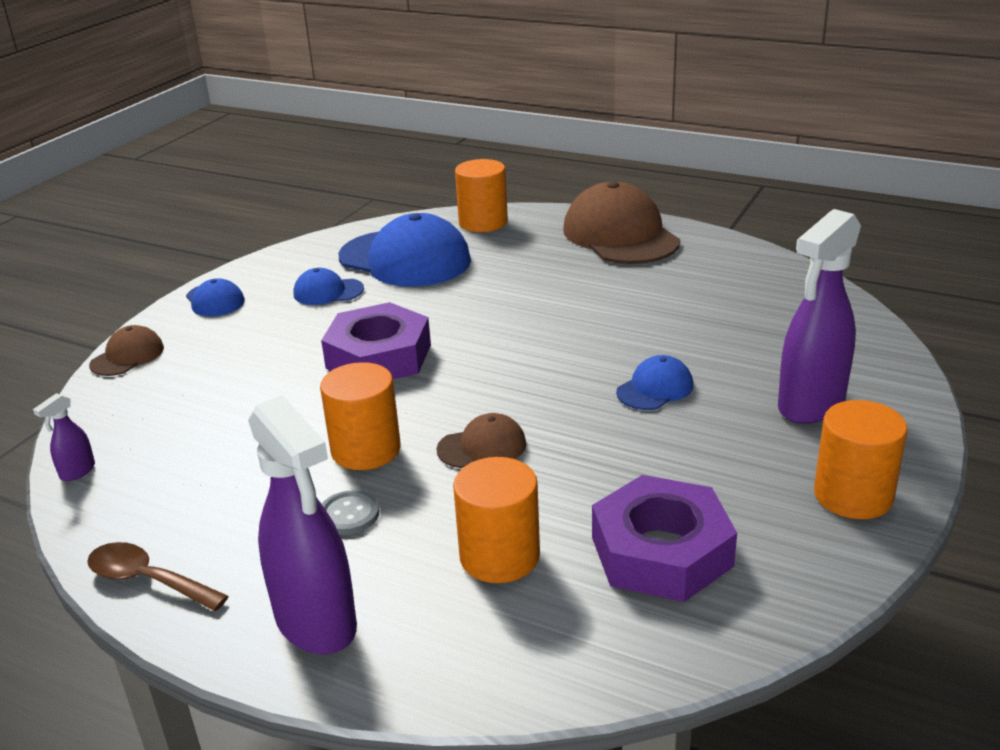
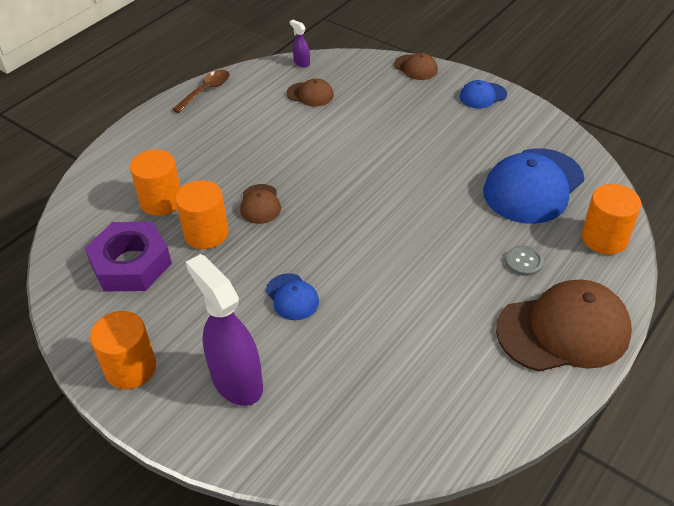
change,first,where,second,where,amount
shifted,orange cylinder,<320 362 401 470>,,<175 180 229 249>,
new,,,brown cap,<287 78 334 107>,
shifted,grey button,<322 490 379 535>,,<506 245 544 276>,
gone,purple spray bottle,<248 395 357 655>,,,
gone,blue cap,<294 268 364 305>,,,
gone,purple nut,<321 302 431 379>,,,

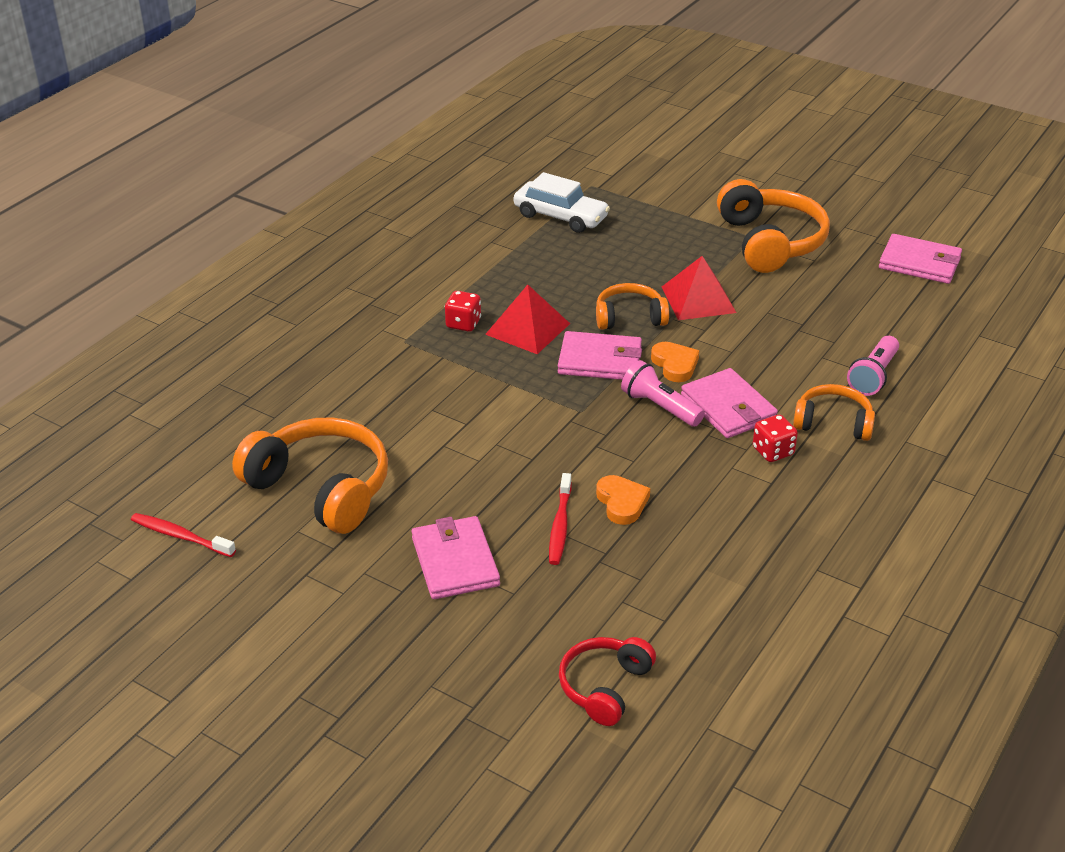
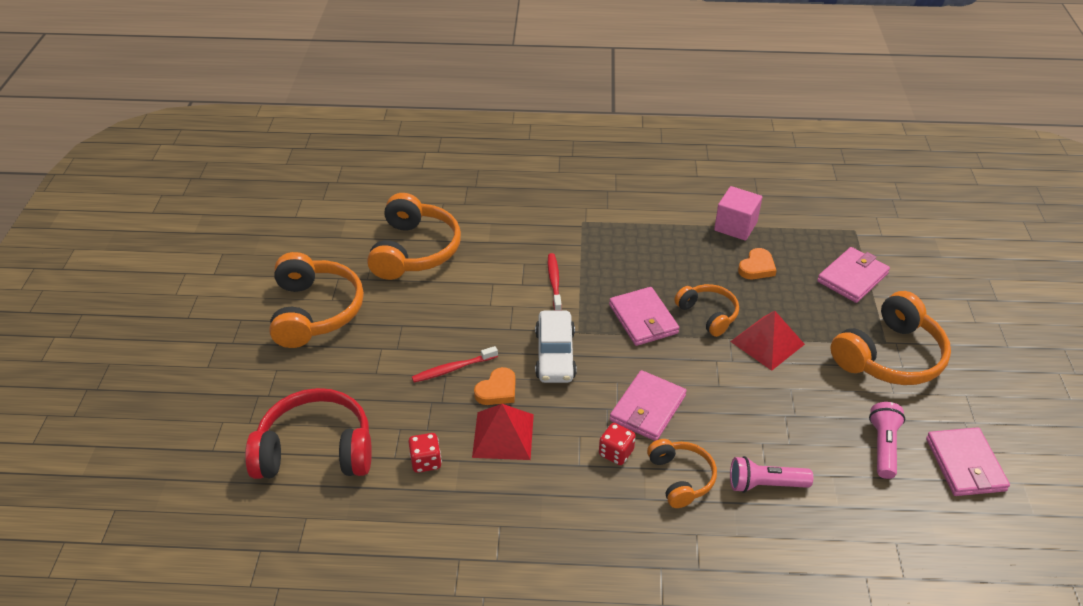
change,first,where,second,where,amount
scaled,red headphones,<559 637 656 726>,,<245 388 372 479>,x1.72
new,,,orange headphones,<269 252 364 348>,
shifted,red dice,<445 291 481 332>,,<408 433 442 473>,
shifted,red pyramid,<485 285 570 354>,,<472 404 534 460>,
shifted,white car,<514 172 610 233>,,<535 310 577 383>,
shifted,red toothbrush,<131 513 236 557>,,<548 253 562 311>,
new,,,pink cube,<714 186 762 241>,
shifted,orange heart,<651 342 699 382>,,<738 248 777 279>,
shifted,pink wallet,<412 516 500 599>,,<817 247 890 303>,
shifted,pink flashlight,<621 360 705 427>,,<869 402 905 479>,

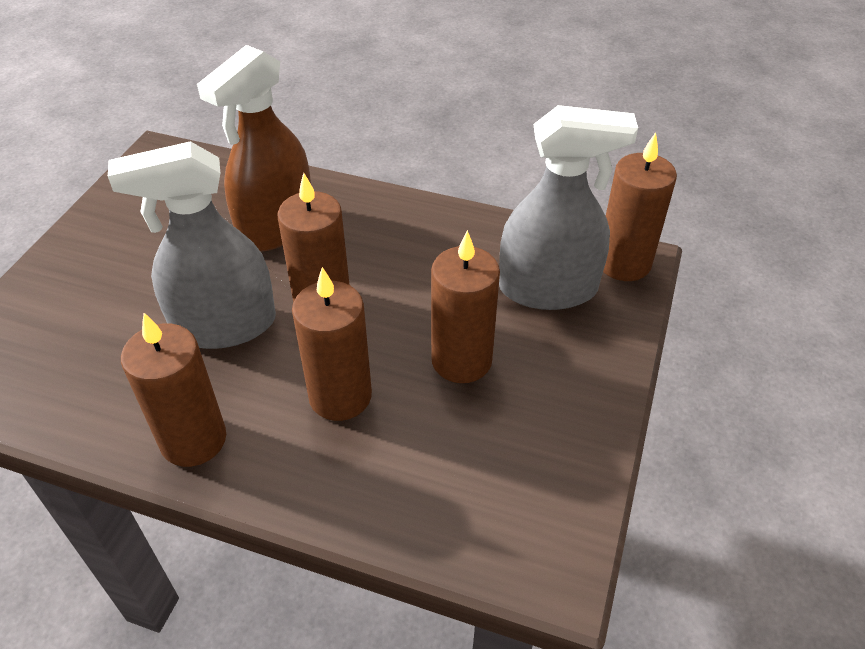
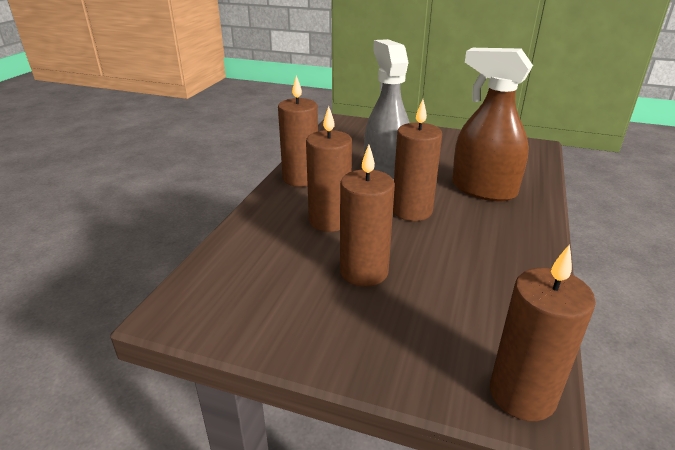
change,first,where,second,where,amount
gone,grey spray bottle,<499 105 638 310>,,,

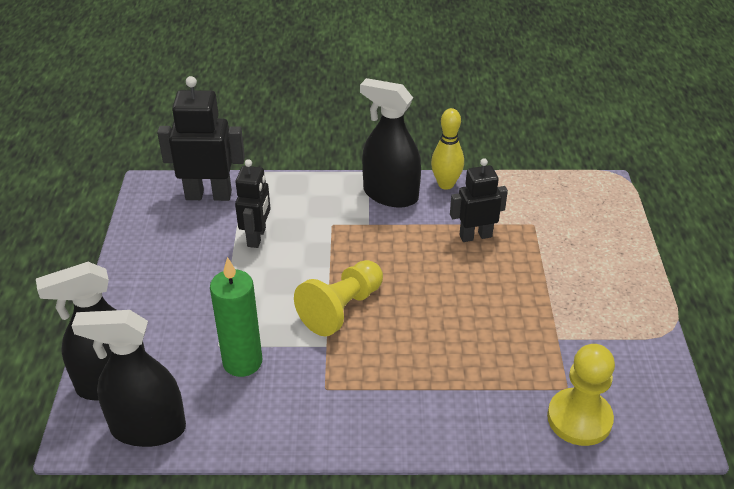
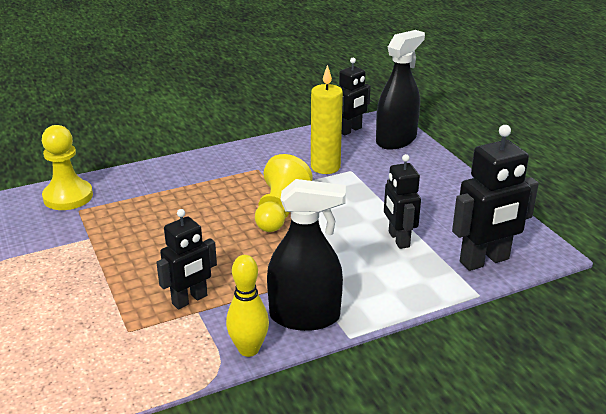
change,first,where,second,where,amount
repainted,green candle,<210 257 262 377>,yellow candle,<311 65 343 174>,
swapped,black spray bottle,<72 310 186 447>,black robot,<339 58 371 135>,

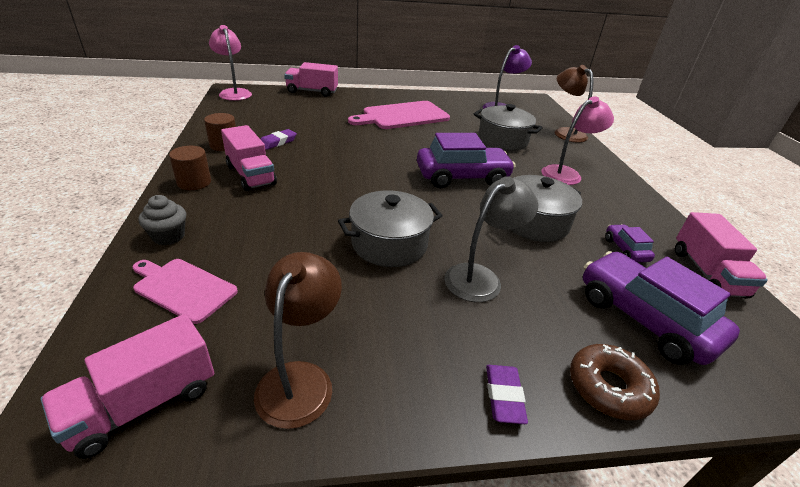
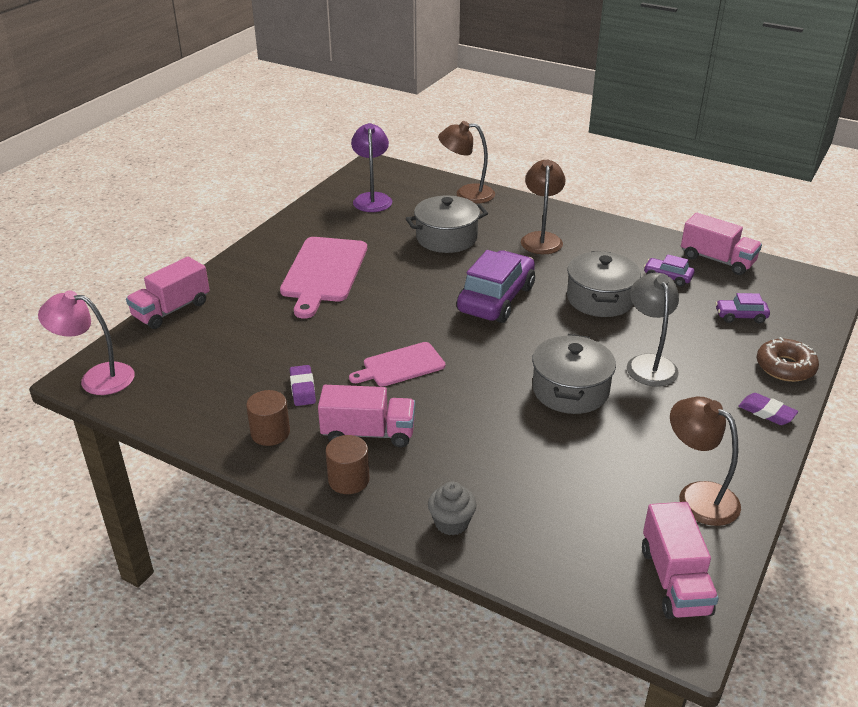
change,first,where,second,where,amount
shifted,pink cutting board,<133 259 238 324>,,<349 342 446 387>,
repainted,pink lamp,<541 96 614 185>,brown lamp,<521 160 566 254>,
scaled,purple car,<583 251 740 365>,,<715 293 770 323>,x0.47

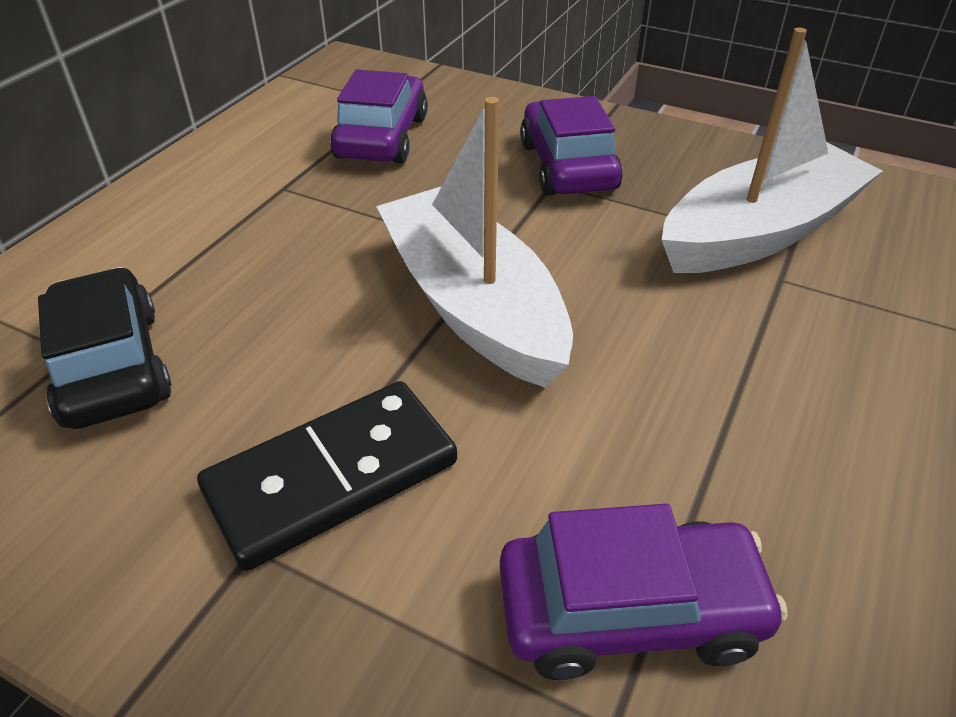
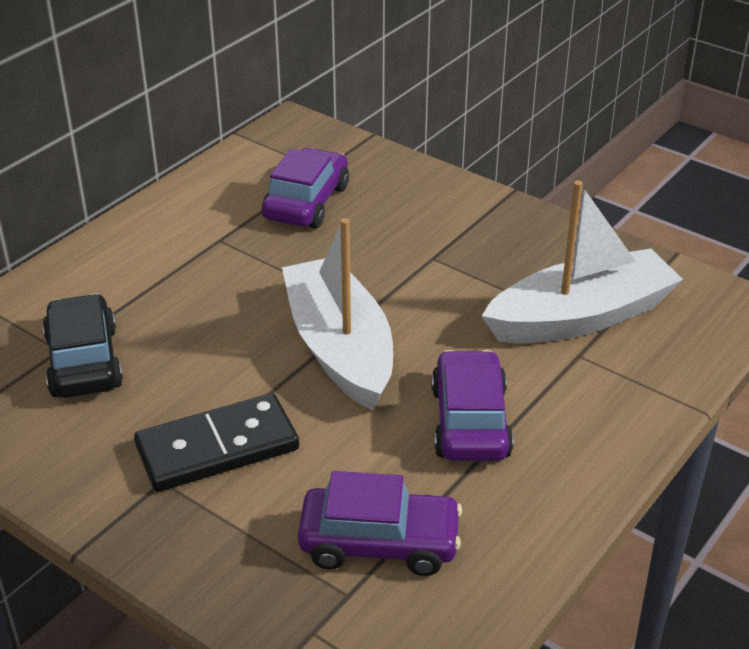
change,first,where,second,where,amount
shifted,purple car,<520 96 623 196>,,<431 350 513 461>,

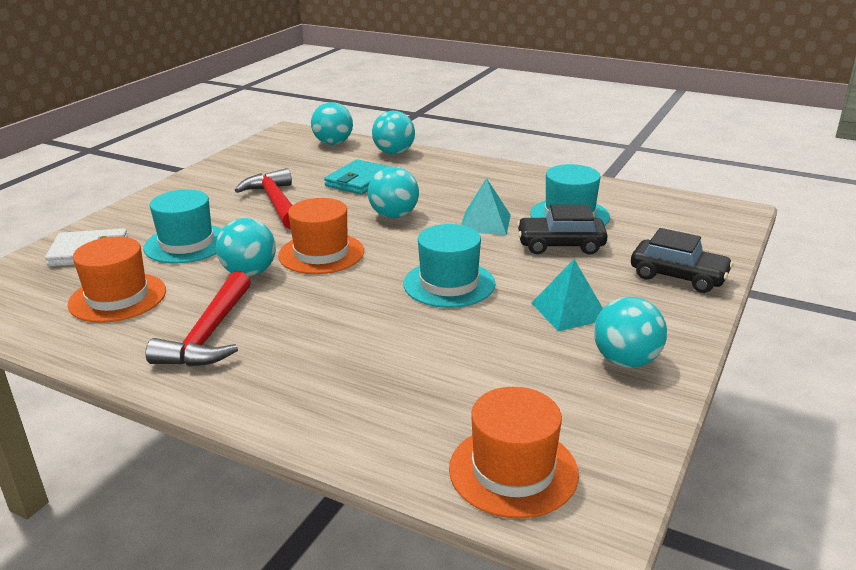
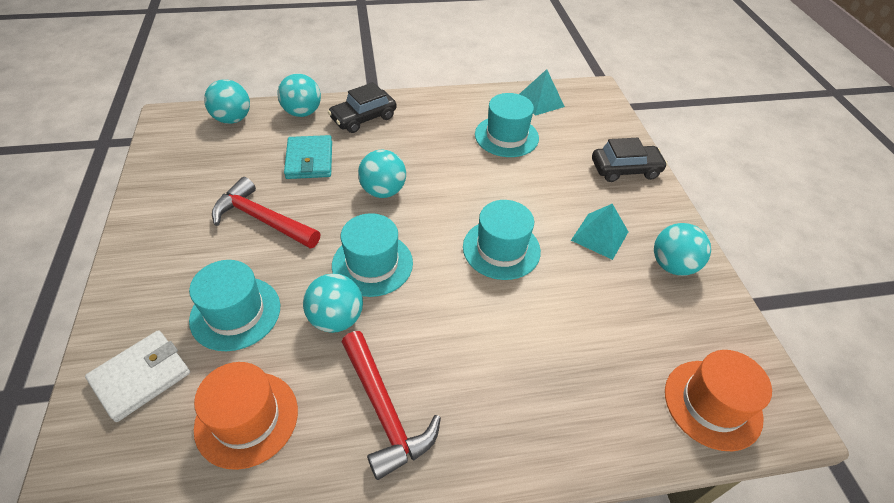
change,first,where,second,where,amount
shifted,black car,<517 204 608 255>,,<328 82 396 133>,
repainted,orange hat,<278 198 364 274>,turquoise hat,<332 213 413 297>,
shifted,turquoise pyramid,<461 178 511 235>,,<520 69 565 116>,

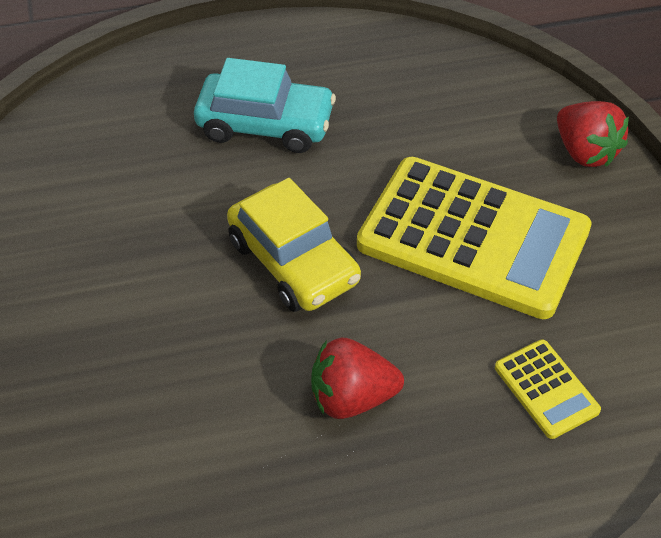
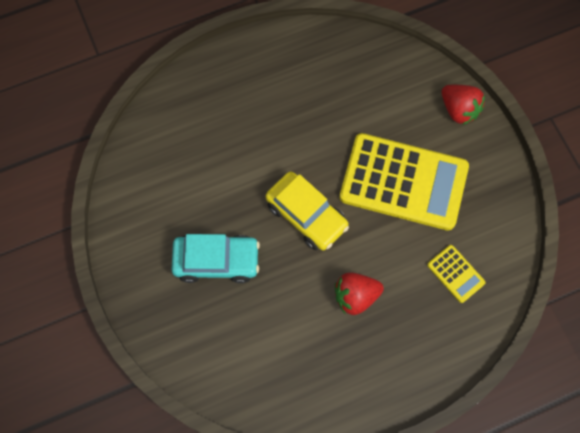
change,first,where,second,where,amount
shifted,turquoise car,<194 58 336 153>,,<171 234 260 283>,

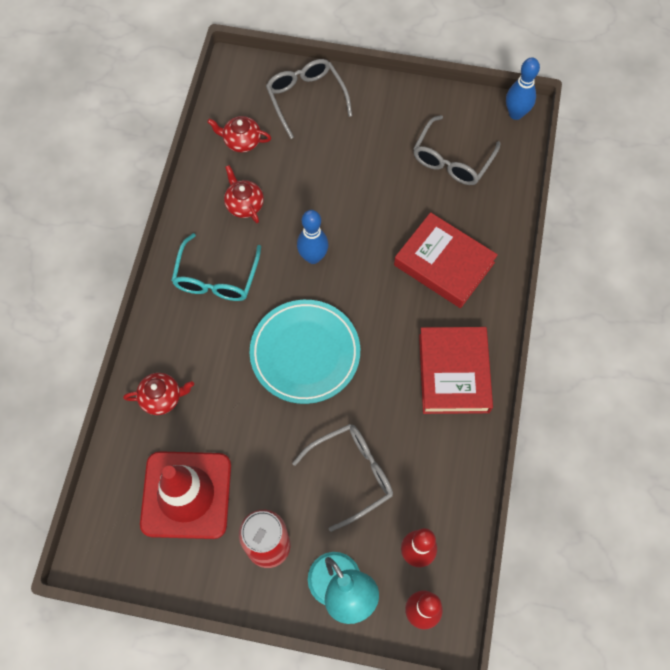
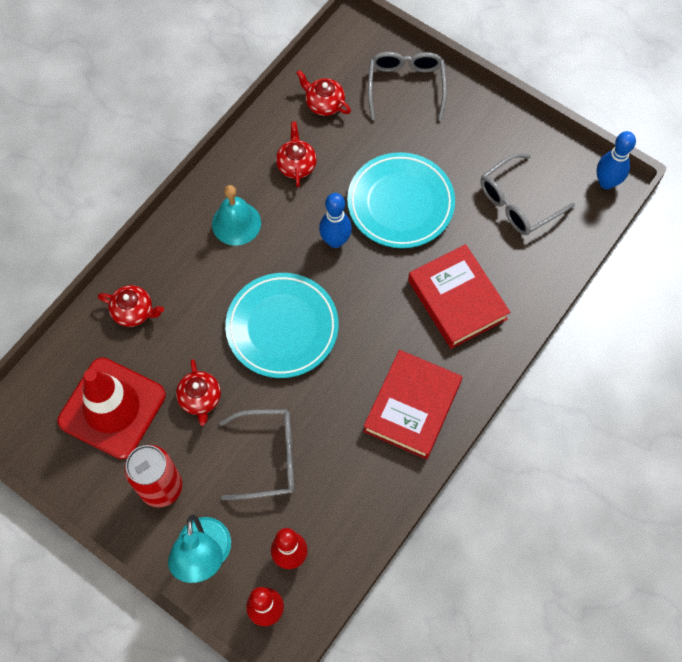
change,first,where,second,where,amount
new,,,red teapot,<176 359 221 426>,
swapped,turquoise glasses,<171 233 261 301>,turquoise bell,<212 185 261 246>,
new,,,turquoise plate,<347 152 455 248>,

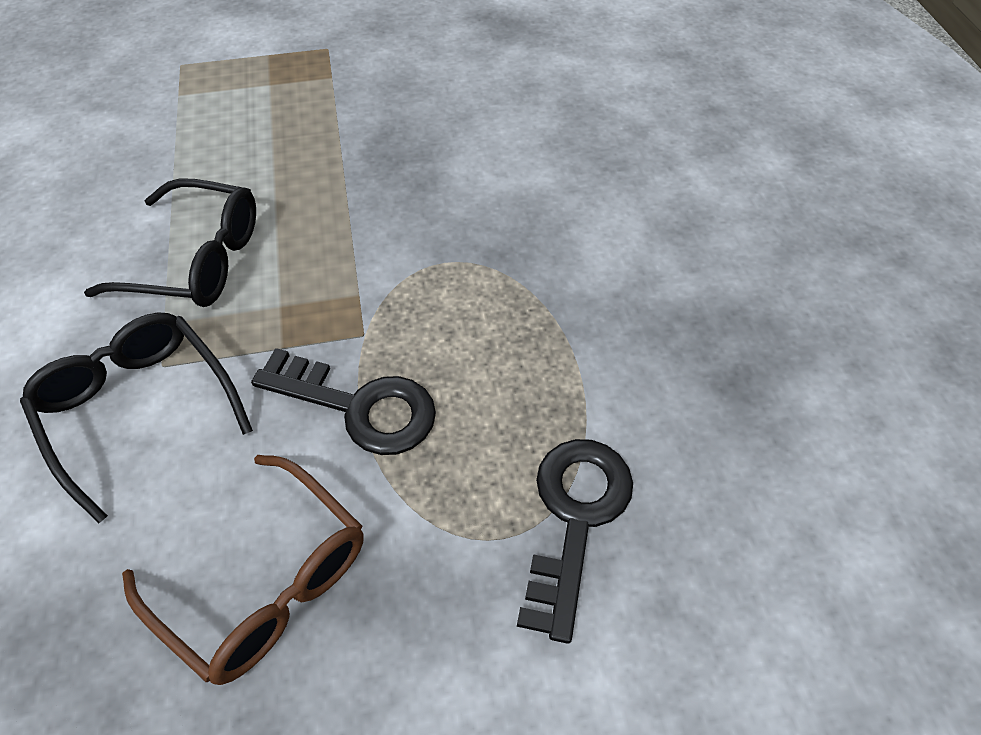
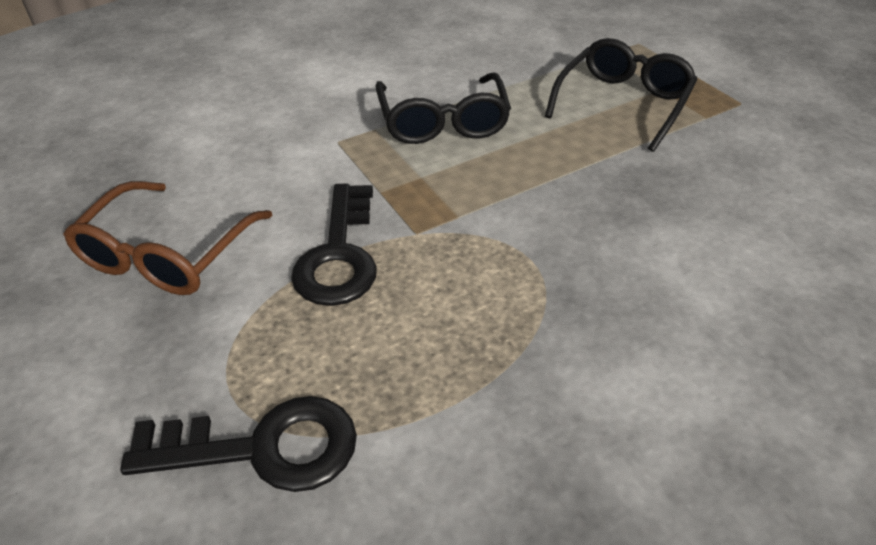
change,first,where,second,where,amount
shifted,black glasses,<20 313 253 523>,,<545 38 698 152>,

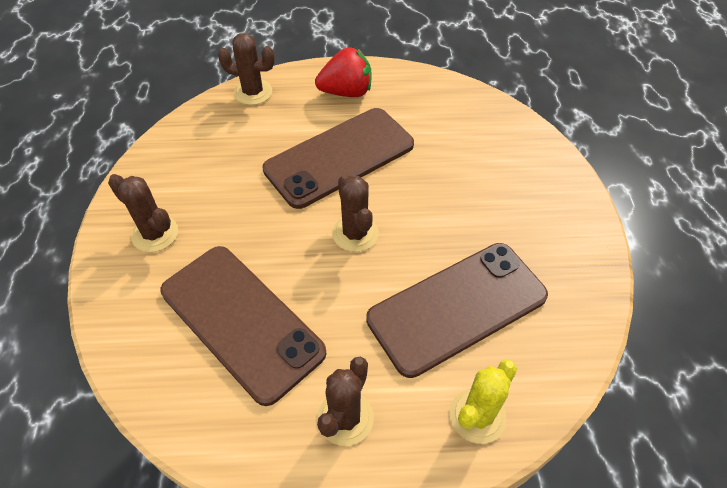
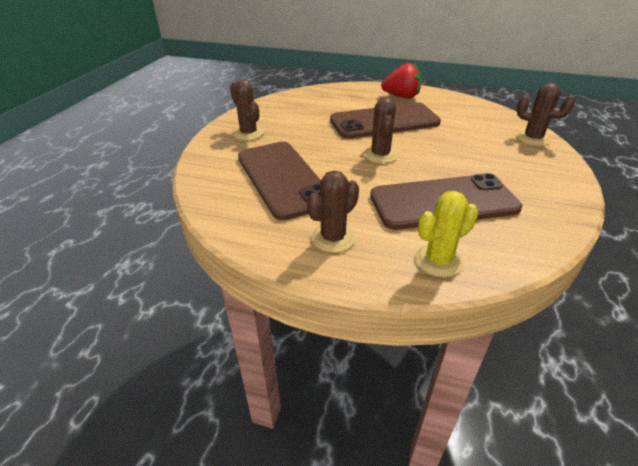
change,first,where,second,where,amount
shifted,brown cactus,<218 33 275 105>,,<516 83 575 146>,

